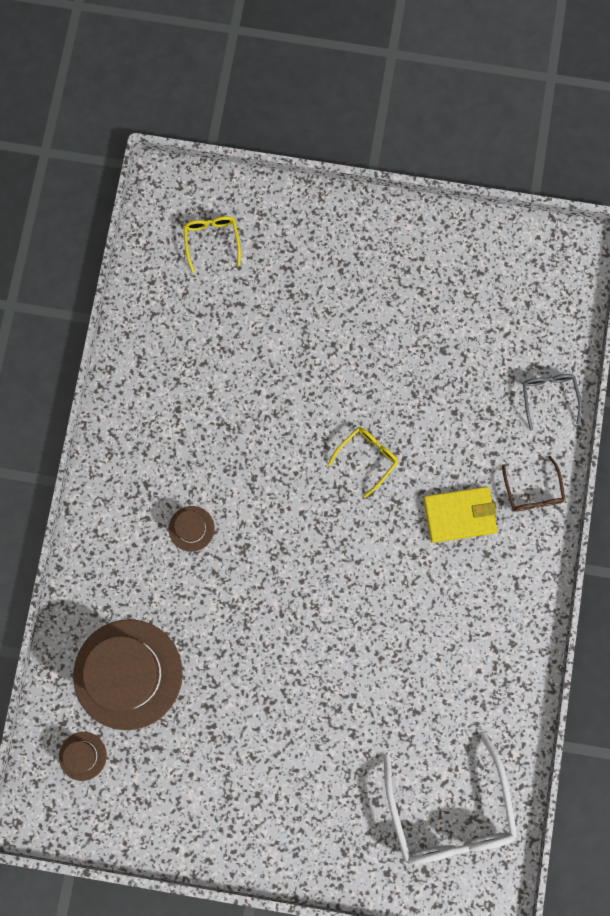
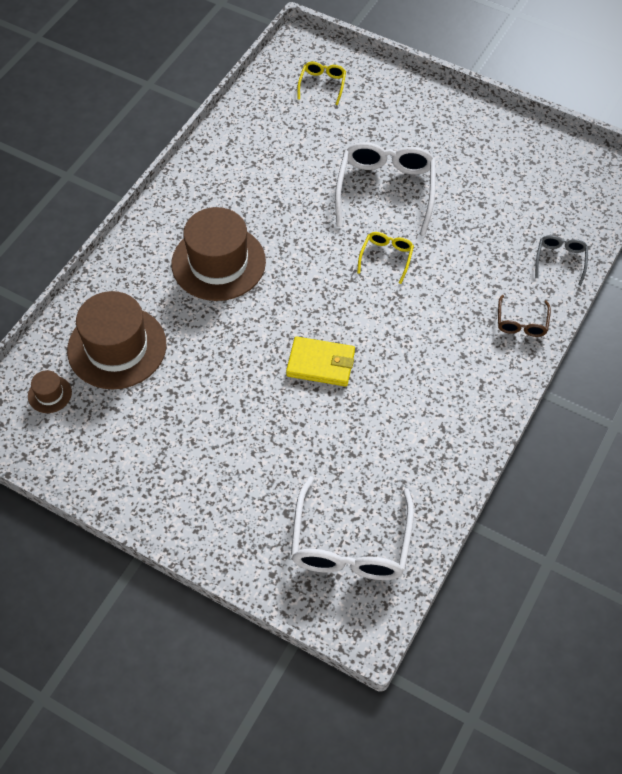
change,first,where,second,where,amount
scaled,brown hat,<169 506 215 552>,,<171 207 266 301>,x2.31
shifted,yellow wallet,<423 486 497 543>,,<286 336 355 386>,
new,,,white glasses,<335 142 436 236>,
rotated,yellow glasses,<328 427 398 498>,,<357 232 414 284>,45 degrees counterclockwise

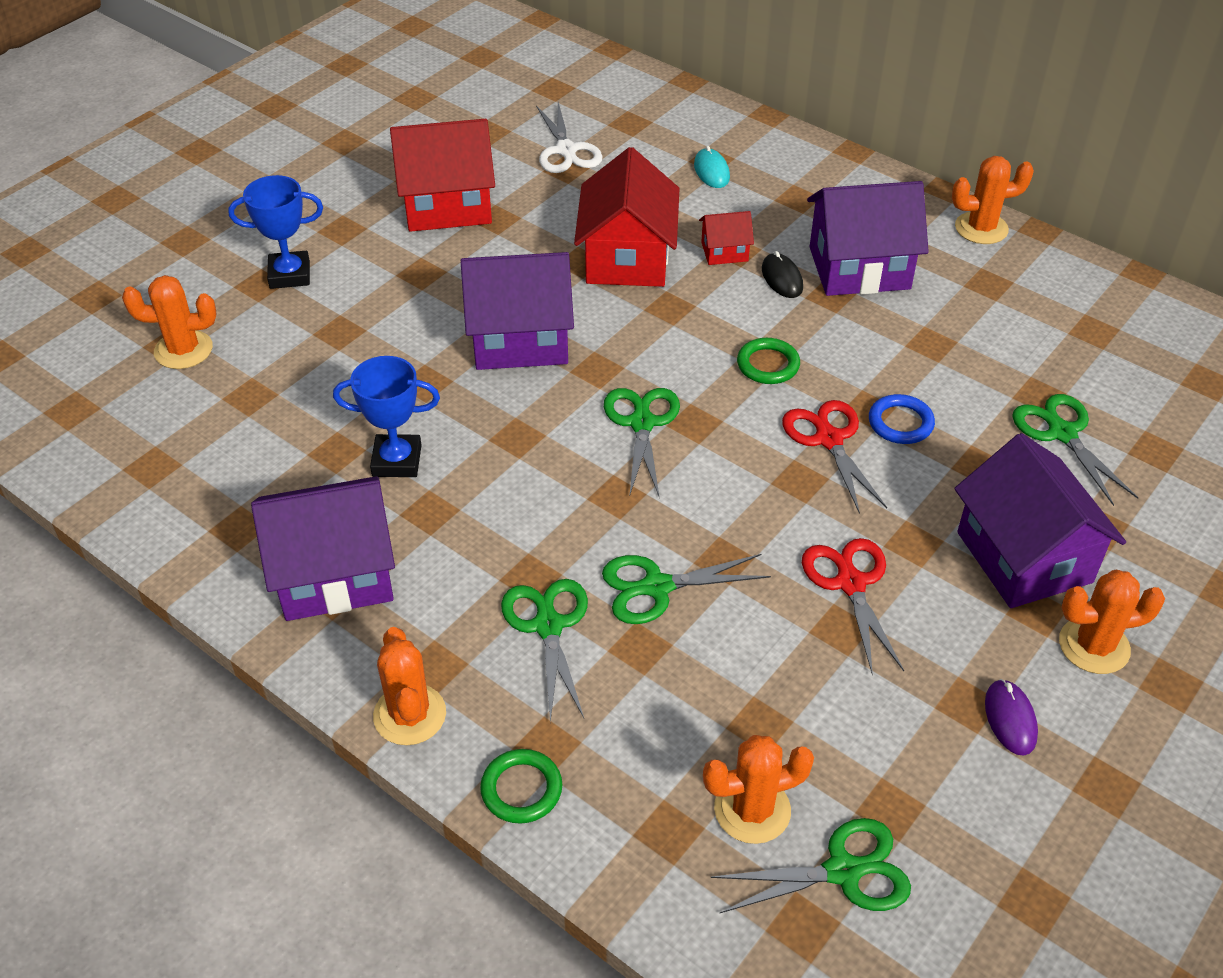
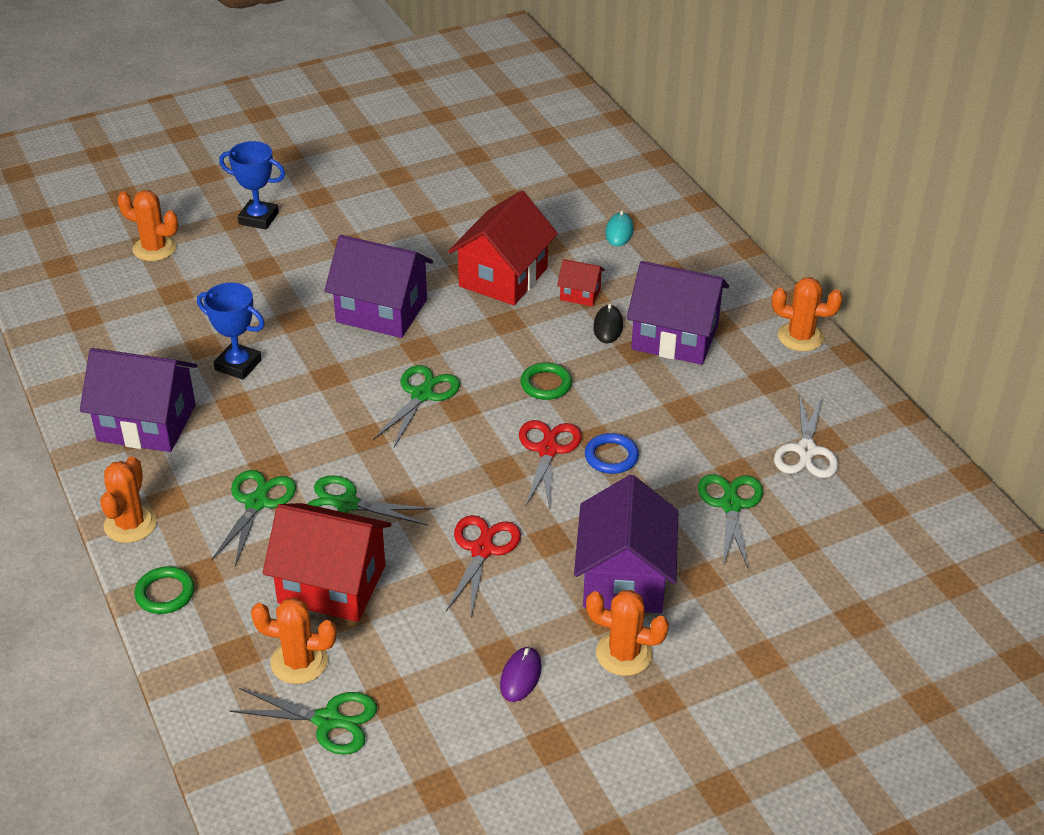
change,first,where,second,where,amount
shifted,red house,<390 119 495 232>,,<263 503 391 622>,
shifted,white scissors,<536 102 603 173>,,<774 393 839 478>,

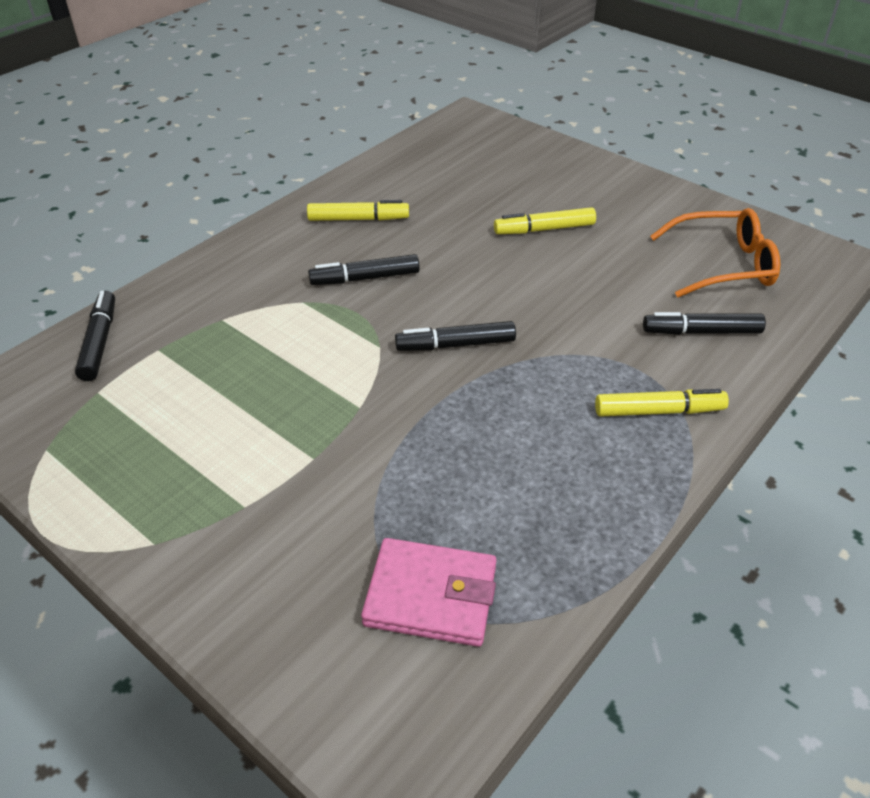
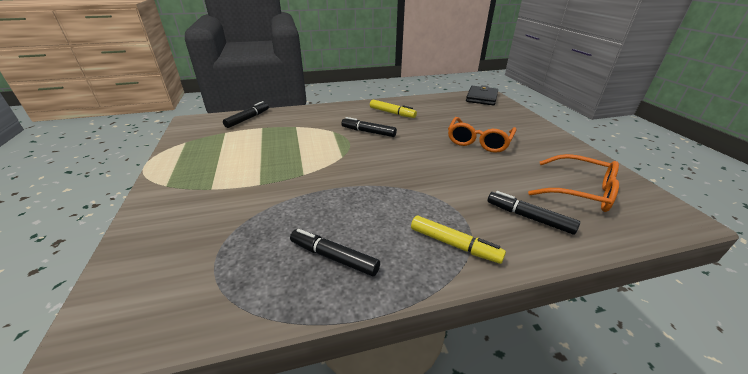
change,first,where,second,where,amount
shifted,black marker,<395 321 516 351>,,<290 229 380 276>,
swapped,yellow marker,<494 207 596 234>,orange glasses,<448 117 517 153>,
new,,,black wallet,<466 85 498 106>,
gone,pink wallet,<361 538 497 647>,,,

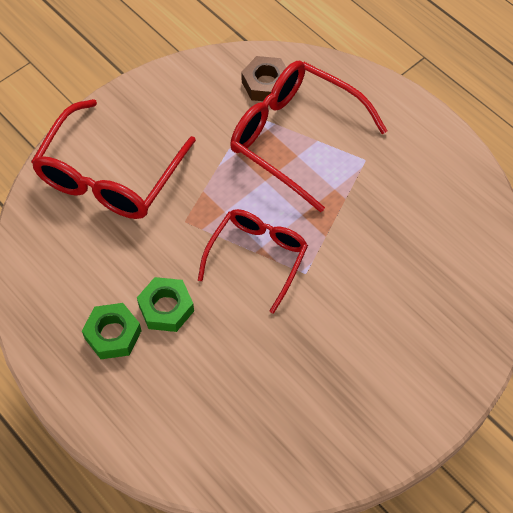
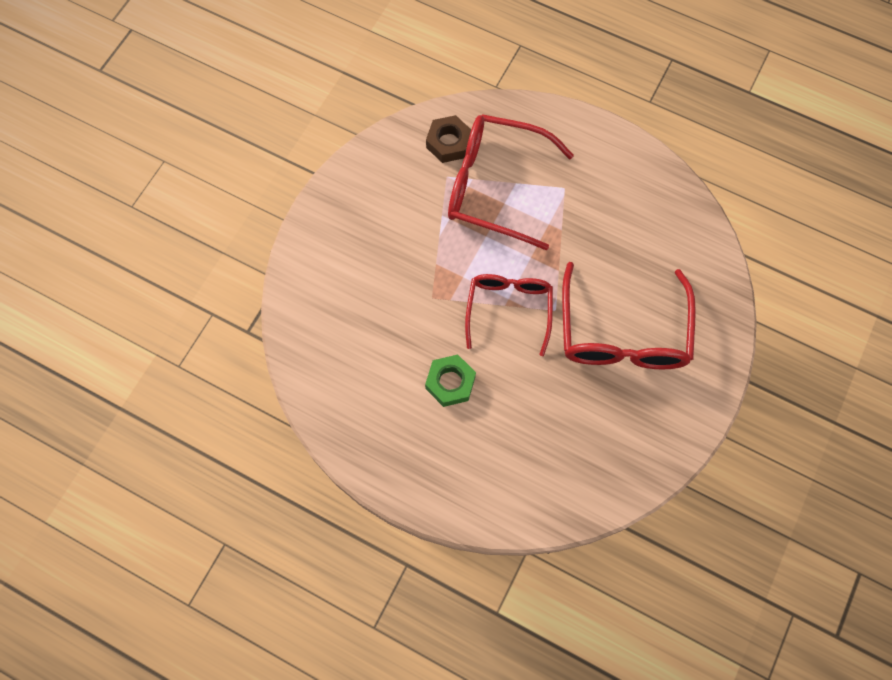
change,first,where,second,where,amount
shifted,red glasses,<31 99 196 219>,,<562 262 696 369>,
gone,green nut,<82 303 141 359>,,,

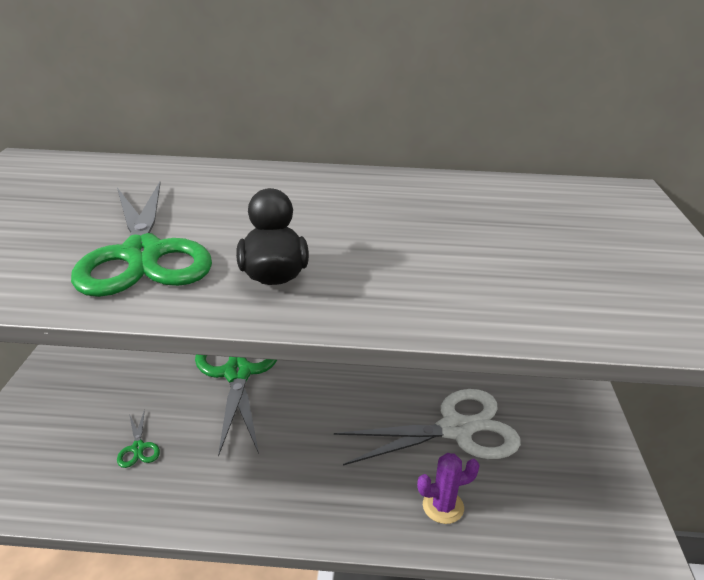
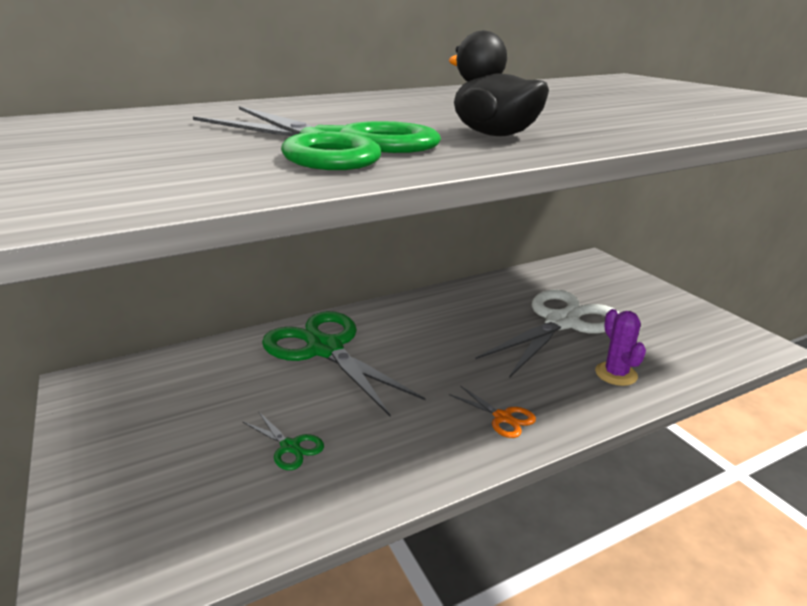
change,first,where,second,where,amount
new,,,orange scissors,<449 385 536 438>,
rotated,purple cactus,<417 453 480 524>,,<595 309 646 386>,60 degrees counterclockwise

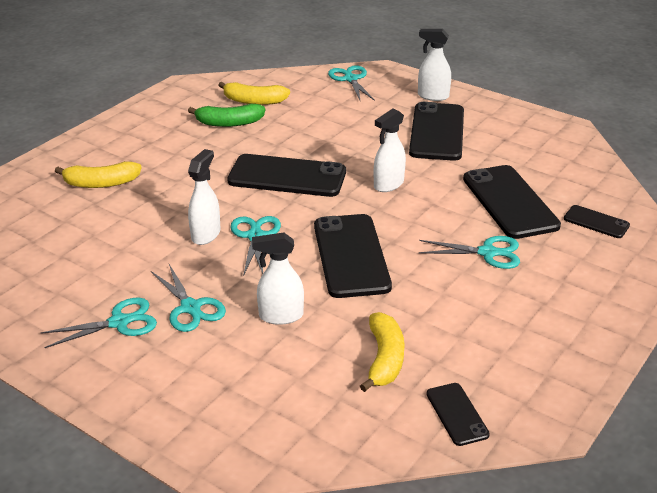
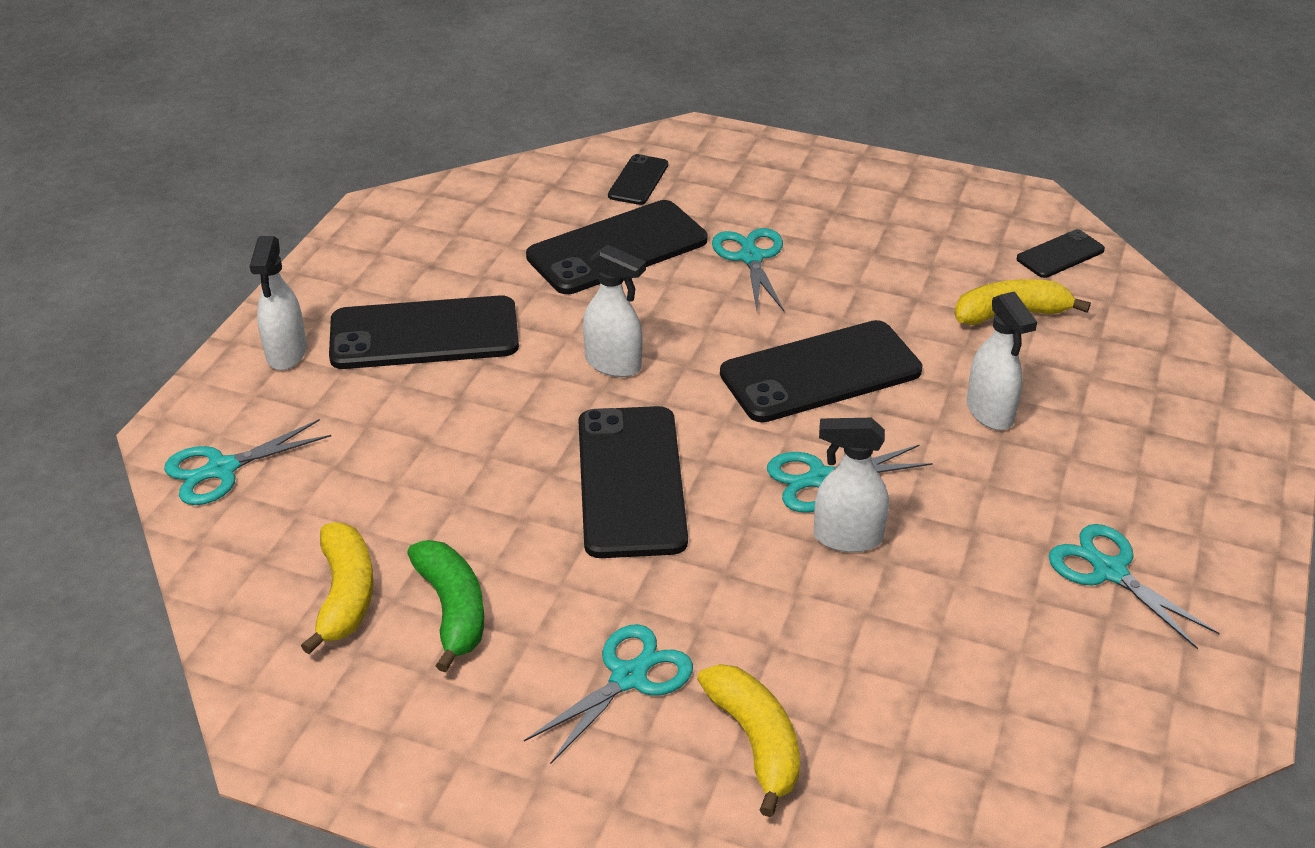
change,first,where,second,where,amount
shifted,turquoise scissors,<151 264 226 332>,,<524 624 693 764>,

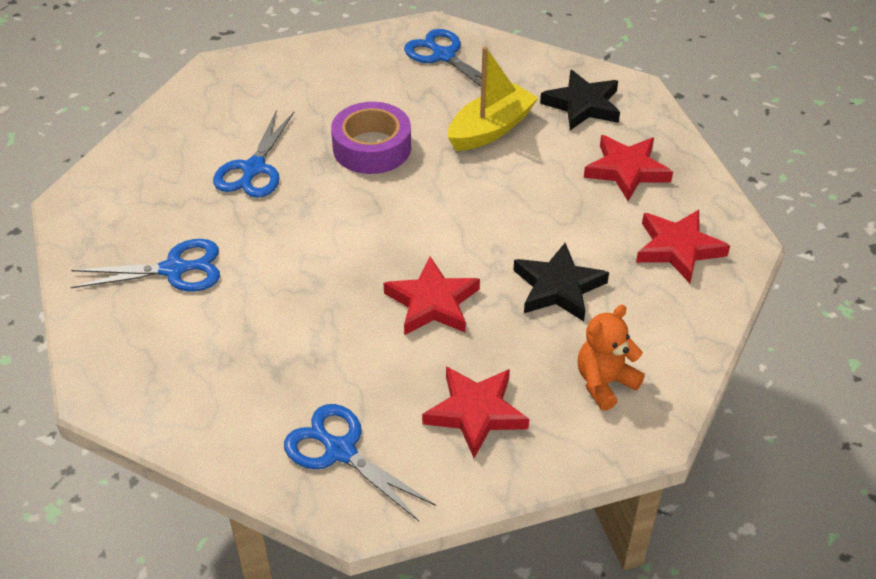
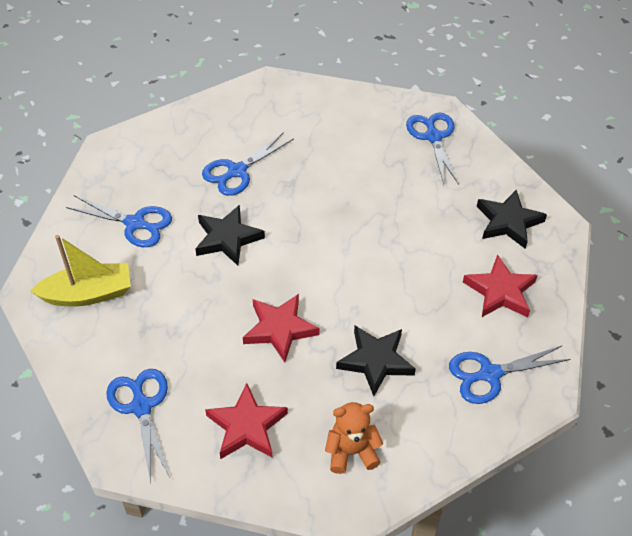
change,first,where,second,where,amount
shifted,yellow boat,<448 46 538 151>,,<30 235 131 306>,
new,,,black star,<195 205 265 266>,
swapped,red star,<636 210 730 284>,blue scissors,<449 346 571 404>,
gone,purple tape,<331 102 411 174>,,,

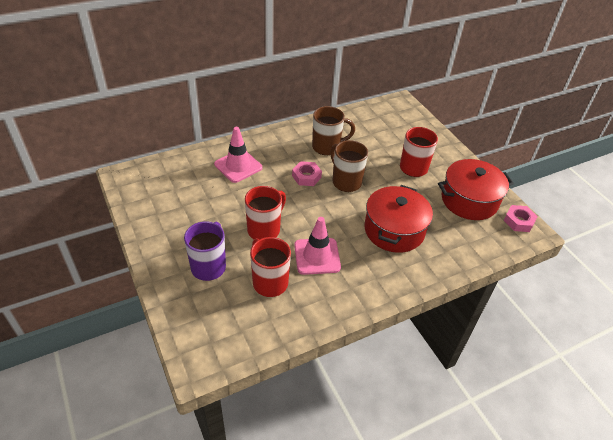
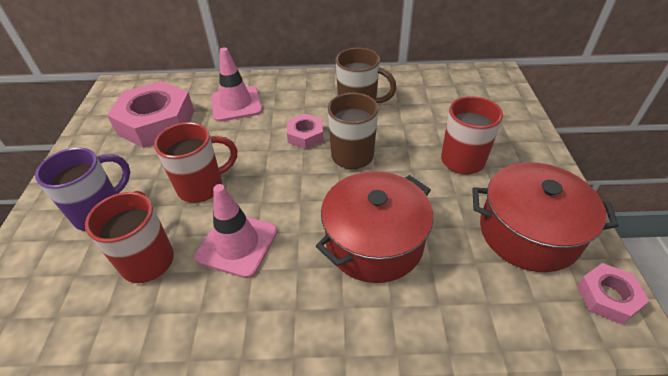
change,first,where,second,where,amount
new,,,pink nut,<107 81 194 148>,

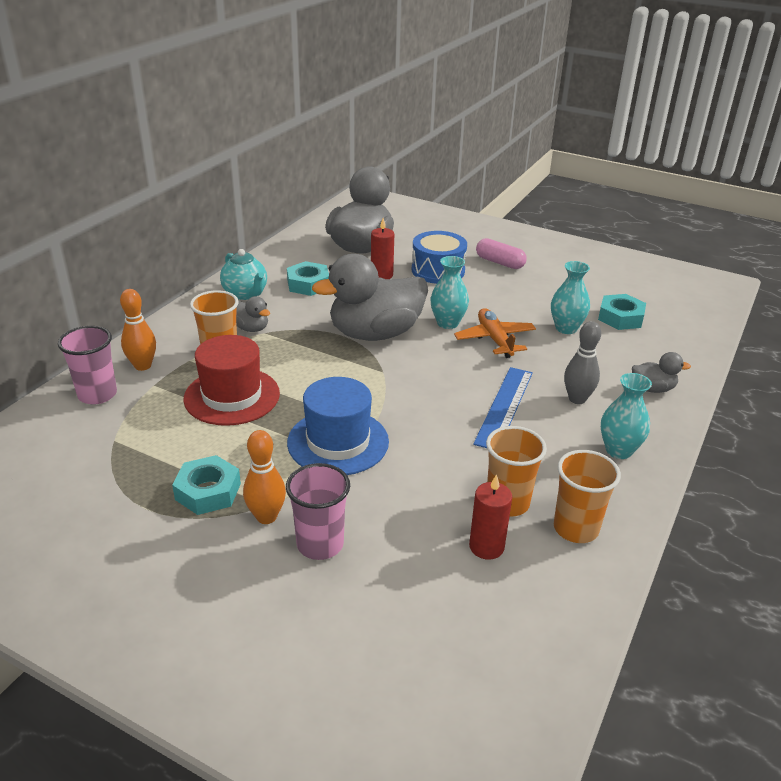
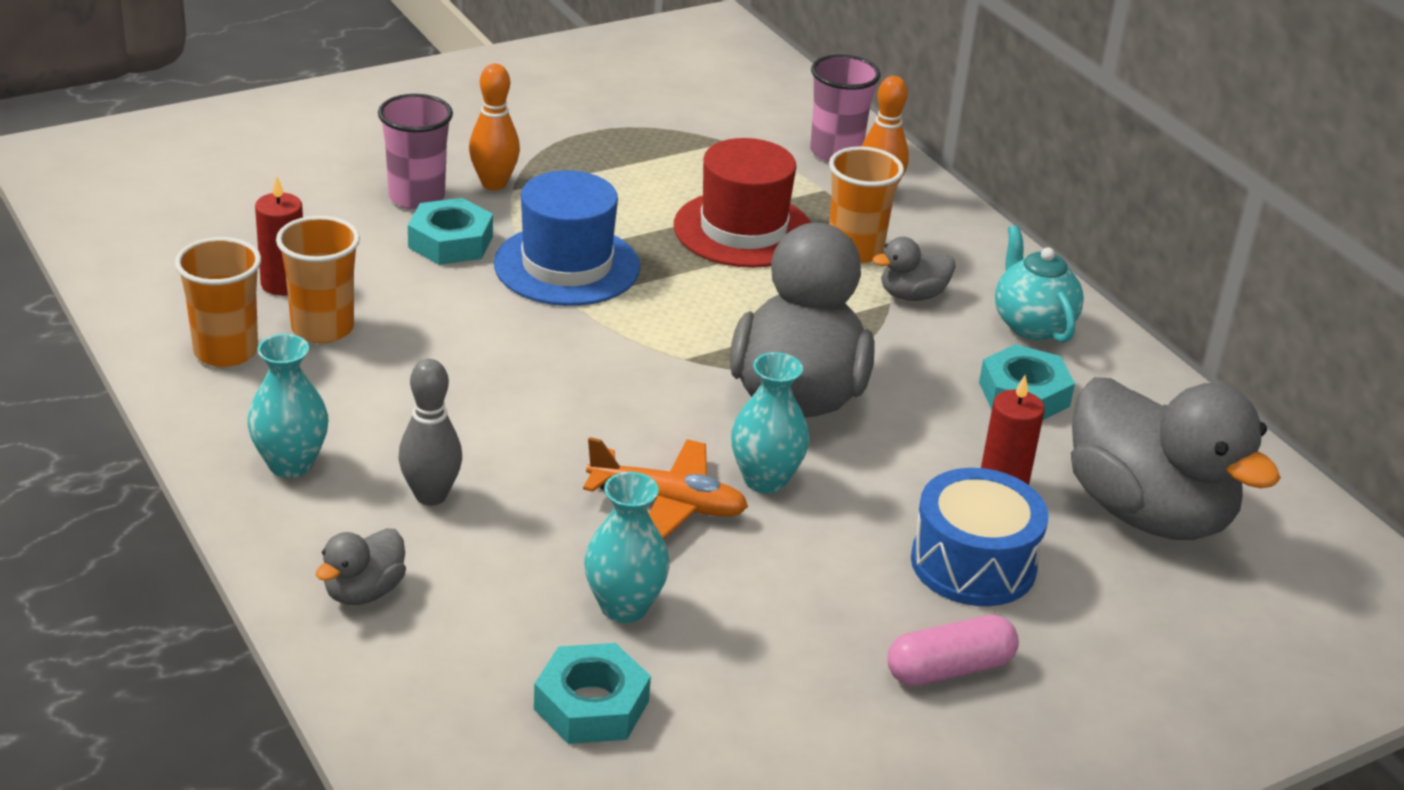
change,first,where,second,where,amount
shifted,turquoise nut,<172 455 241 515>,,<408 198 493 265>,
rotated,turquoise teapot,<220 249 267 300>,,<995 225 1084 343>,75 degrees clockwise
gone,blue ruler,<473 367 533 448>,,,

